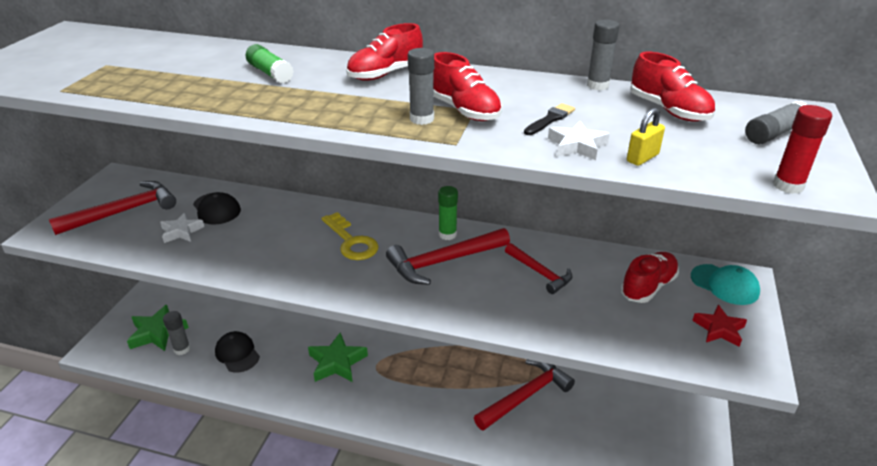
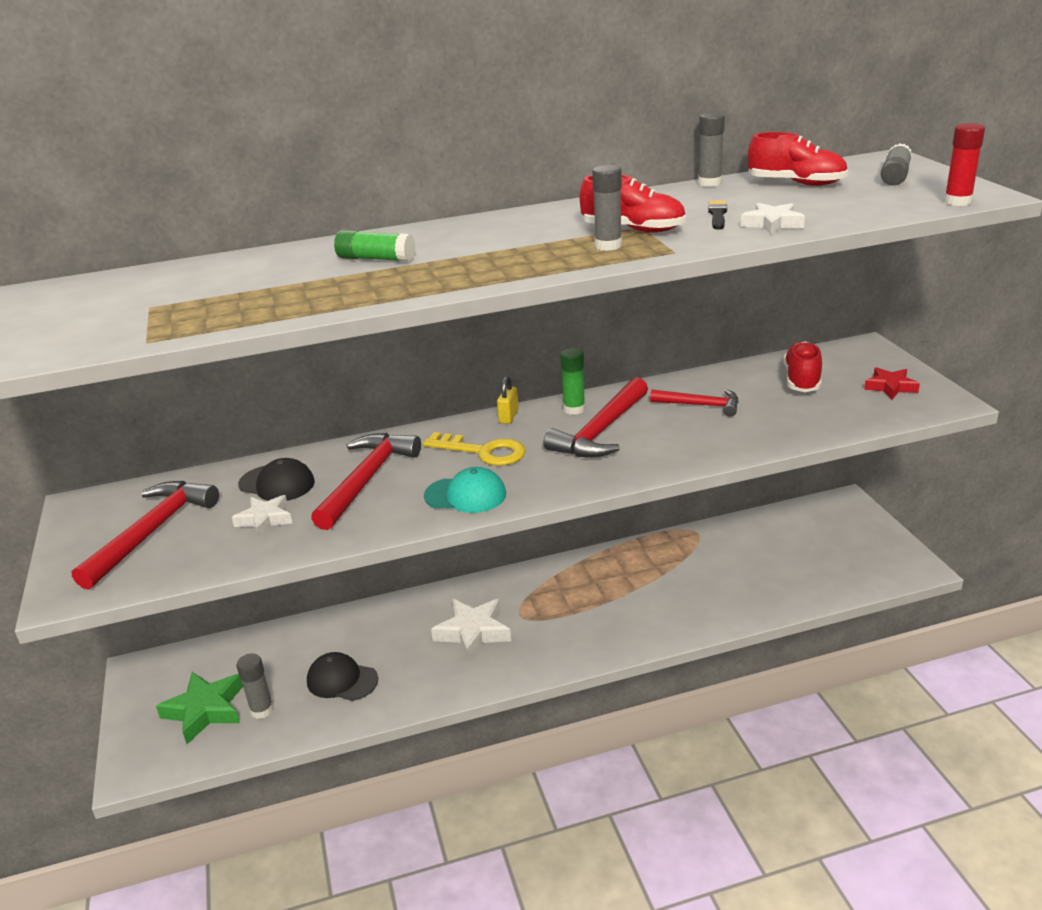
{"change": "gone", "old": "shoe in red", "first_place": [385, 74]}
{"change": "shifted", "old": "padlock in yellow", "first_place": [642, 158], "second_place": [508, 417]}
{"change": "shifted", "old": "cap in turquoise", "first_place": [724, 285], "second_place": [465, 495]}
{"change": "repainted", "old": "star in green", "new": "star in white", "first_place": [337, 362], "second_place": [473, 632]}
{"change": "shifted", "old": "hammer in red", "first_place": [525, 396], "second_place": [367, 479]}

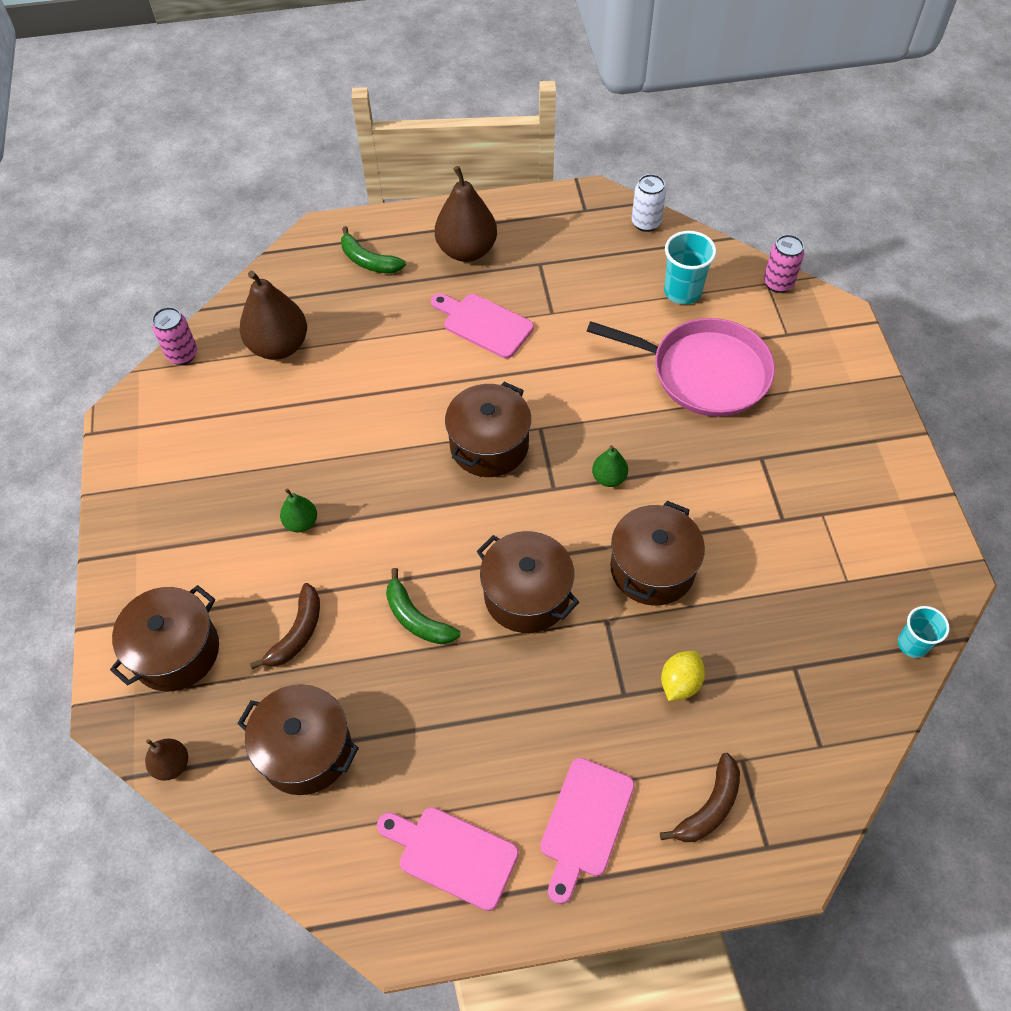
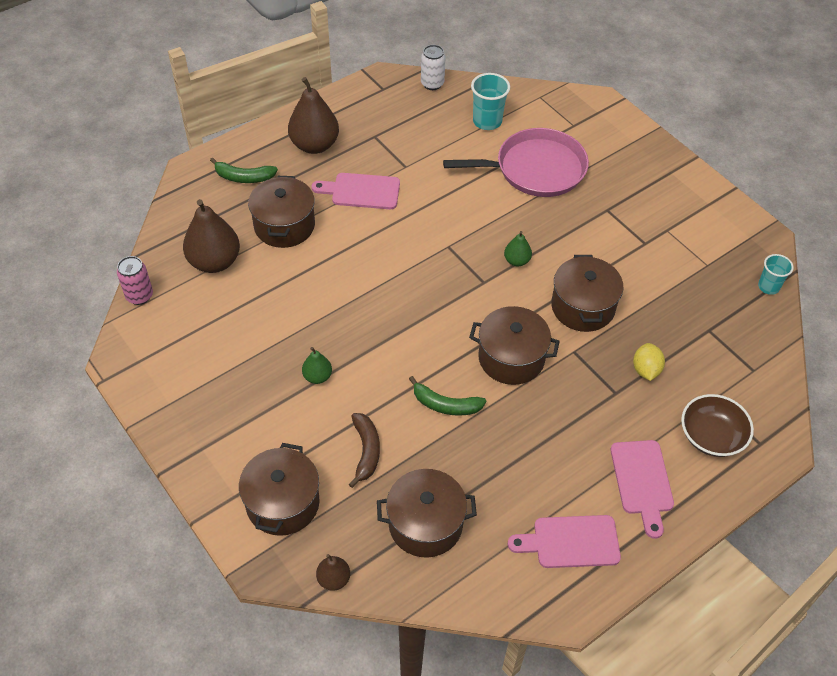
{"change": "gone", "old": "can in pink", "first_place": [778, 283]}
{"change": "shifted", "old": "pot in brown", "first_place": [489, 445], "second_place": [284, 225]}
{"change": "swapped", "old": "banana in brown", "new": "bowl in brown", "first_place": [709, 807], "second_place": [711, 436]}

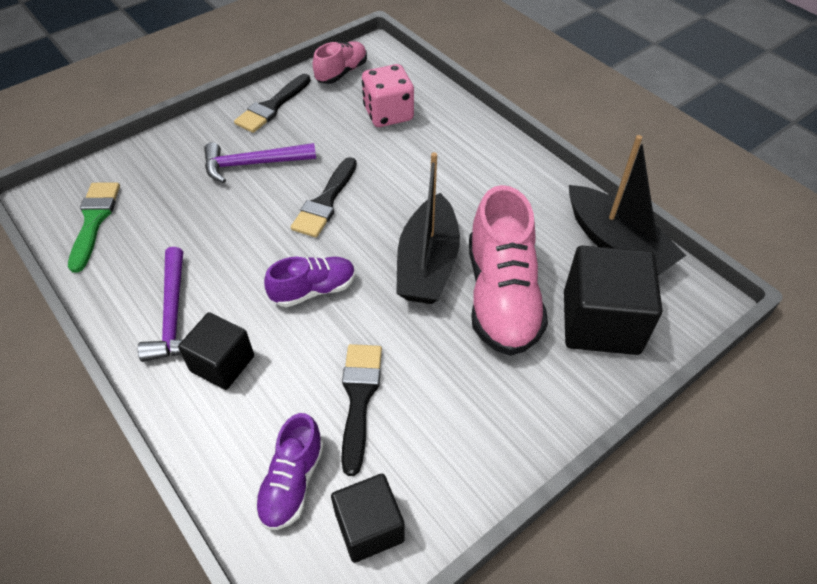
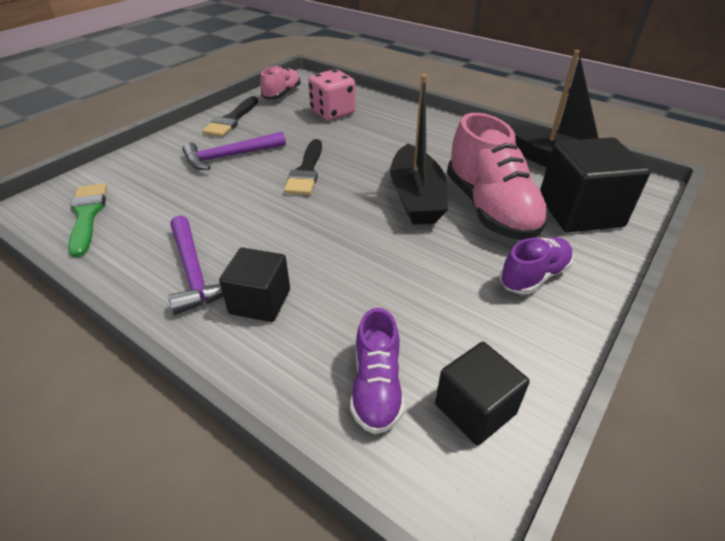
{"change": "shifted", "old": "shoe in purple", "first_place": [314, 290], "second_place": [533, 276]}
{"change": "gone", "old": "brush in black", "first_place": [359, 398]}

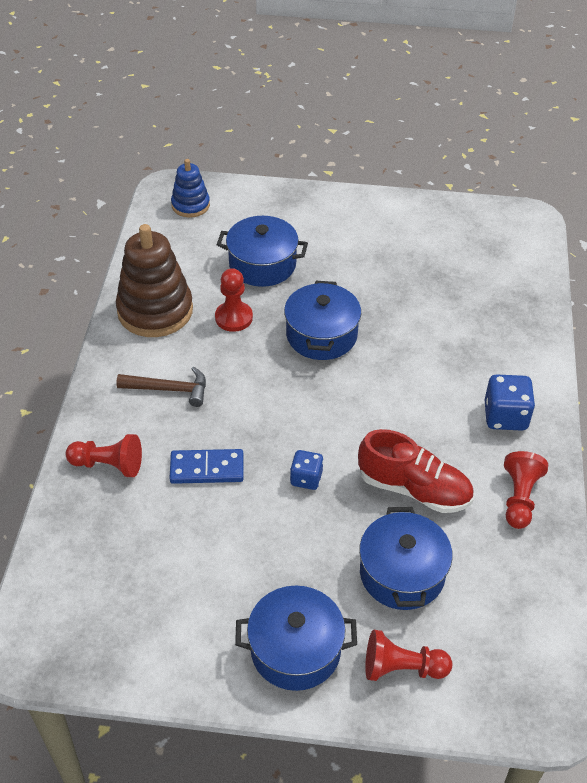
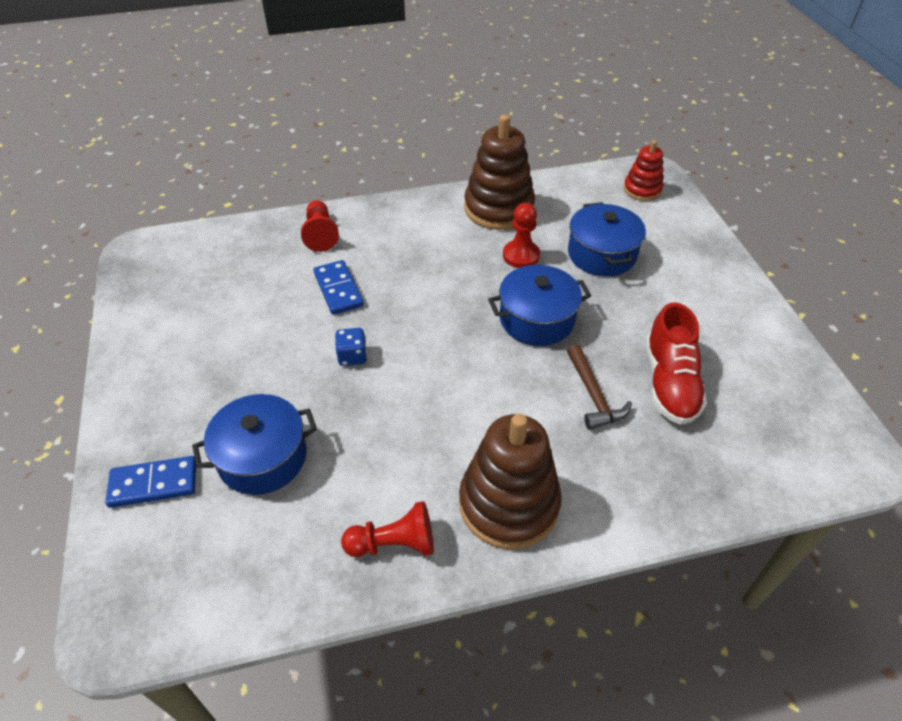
{"change": "repainted", "old": "stacking toy in blue", "new": "stacking toy in red", "first_place": [190, 205], "second_place": [642, 189]}
{"change": "shifted", "old": "hammer in brown", "first_place": [169, 389], "second_place": [593, 395]}
{"change": "swapped", "old": "dice in blue", "new": "stacking toy in brown", "first_place": [505, 416], "second_place": [509, 504]}
{"change": "shifted", "old": "shoe in red", "first_place": [414, 489], "second_place": [669, 382]}
{"change": "gone", "old": "pot in blue", "first_place": [295, 650]}
{"change": "swapped", "old": "pawn in red", "new": "domino in blue", "first_place": [402, 668], "second_place": [153, 484]}

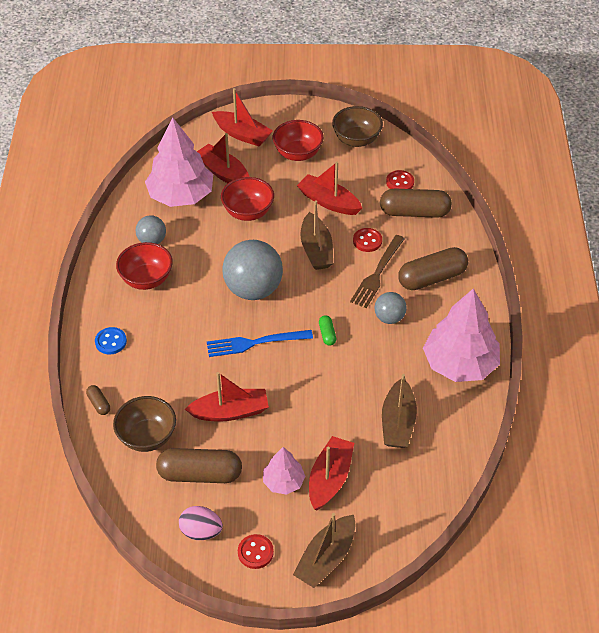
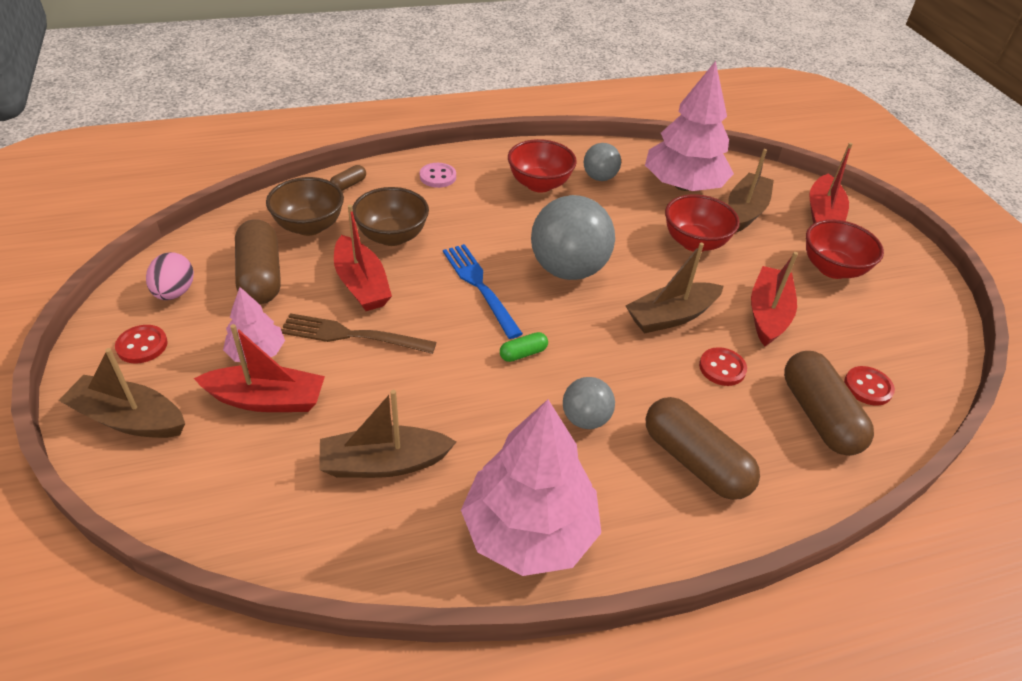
{"change": "shifted", "old": "bowl in brown", "first_place": [356, 140], "second_place": [392, 236]}
{"change": "repainted", "old": "boat in red", "new": "boat in brown", "first_place": [223, 173], "second_place": [745, 211]}
{"change": "shifted", "old": "fork in brown", "first_place": [377, 274], "second_place": [351, 335]}
{"change": "repainted", "old": "button in blue", "new": "button in pink", "first_place": [111, 342], "second_place": [438, 177]}

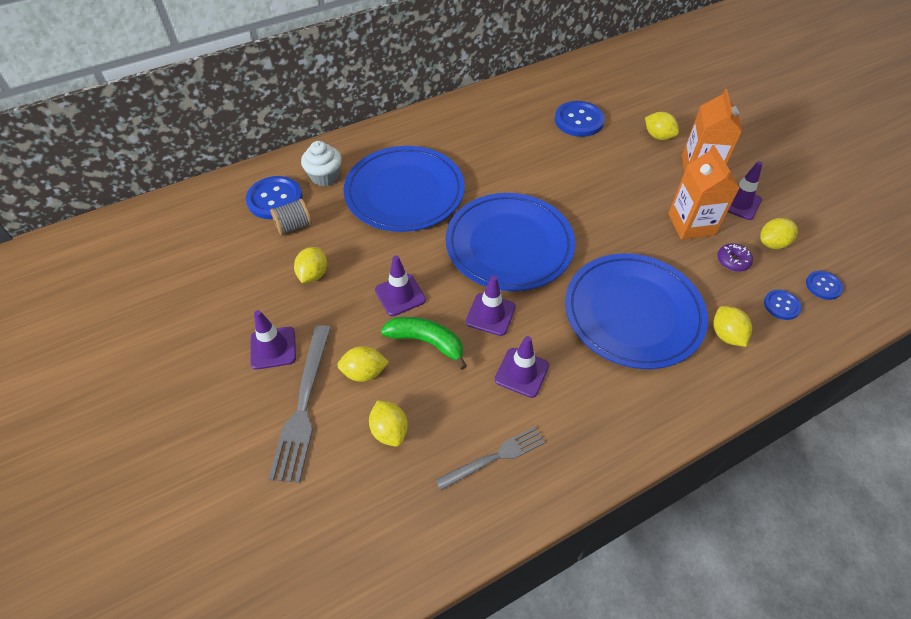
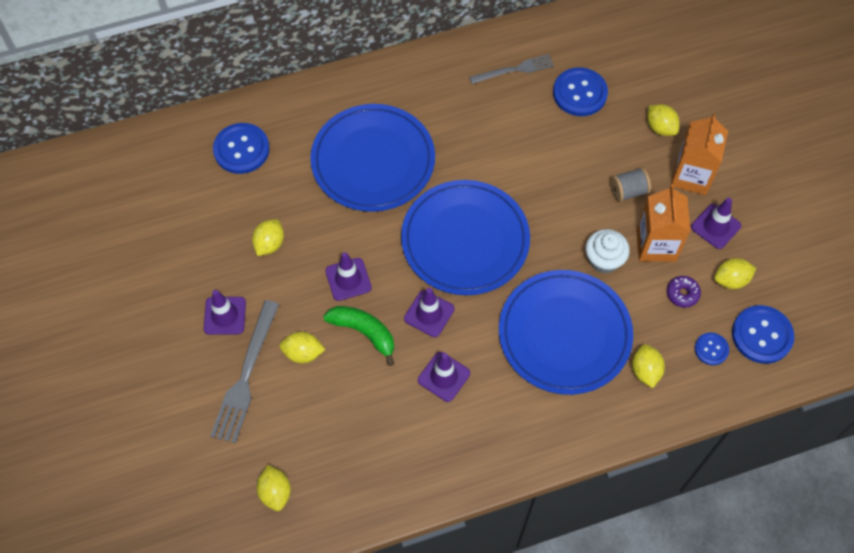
{"change": "shifted", "old": "cupcake in white", "first_place": [325, 176], "second_place": [604, 259]}
{"change": "shifted", "old": "spool in grey", "first_place": [294, 226], "second_place": [628, 191]}
{"change": "scaled", "old": "button in blue", "first_place": [823, 286], "second_place": [762, 335], "factor": 1.8}
{"change": "shifted", "old": "lemon in yellow", "first_place": [389, 430], "second_place": [275, 492]}
{"change": "shifted", "old": "fork in grey", "first_place": [494, 457], "second_place": [514, 70]}

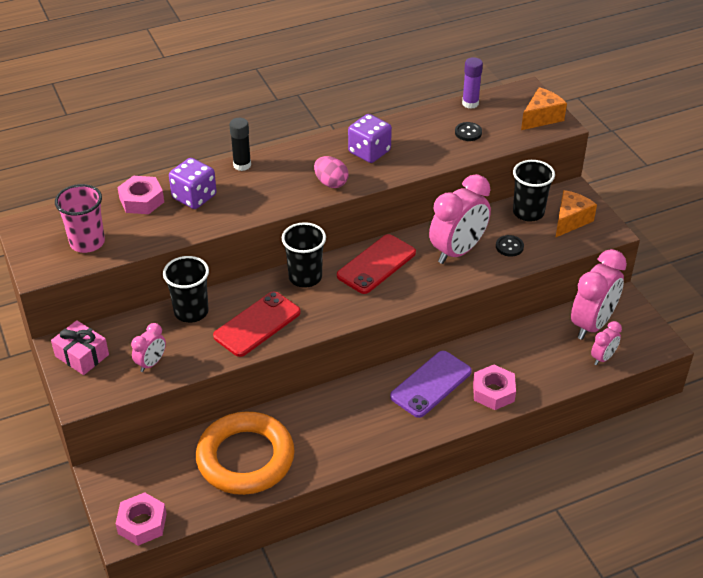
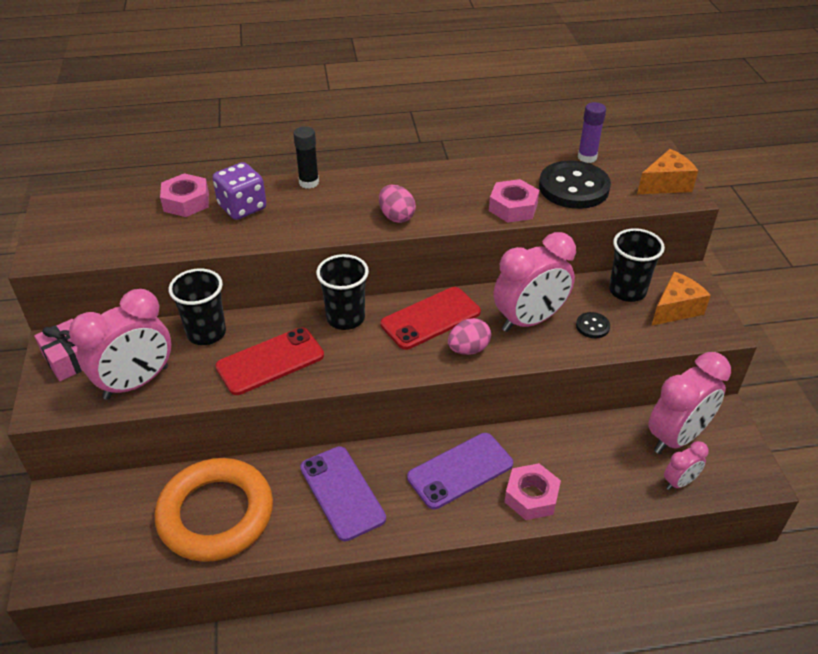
{"change": "gone", "old": "dice in purple", "first_place": [369, 152]}
{"change": "scaled", "old": "button in black", "first_place": [468, 133], "second_place": [573, 187], "factor": 2.22}
{"change": "gone", "old": "cup in pink", "first_place": [87, 242]}
{"change": "scaled", "old": "clock in pink", "first_place": [151, 363], "second_place": [136, 383], "factor": 2.0}
{"change": "shifted", "old": "nut in pink", "first_place": [142, 523], "second_place": [513, 207]}
{"change": "new", "new": "egg in pink", "second_place": [468, 349]}
{"change": "new", "new": "phone in purple", "second_place": [342, 493]}

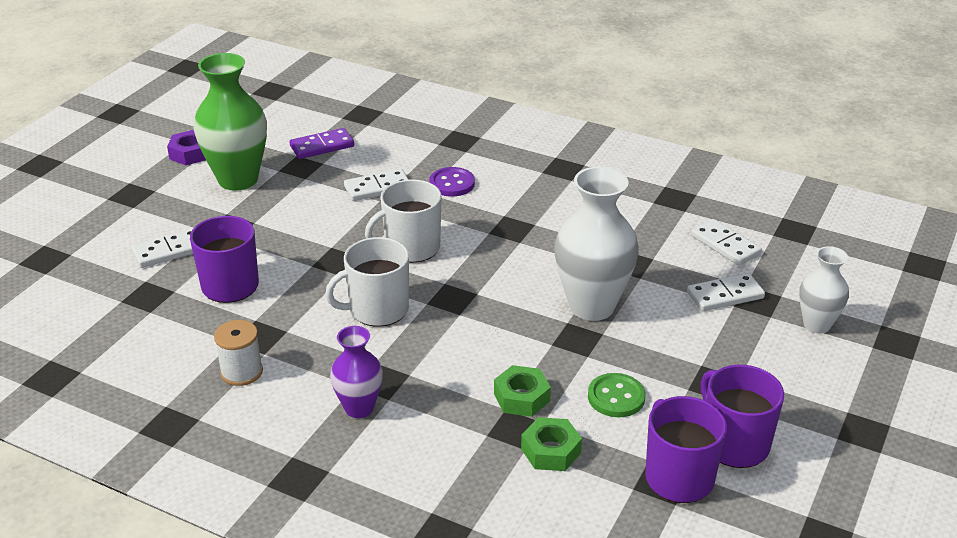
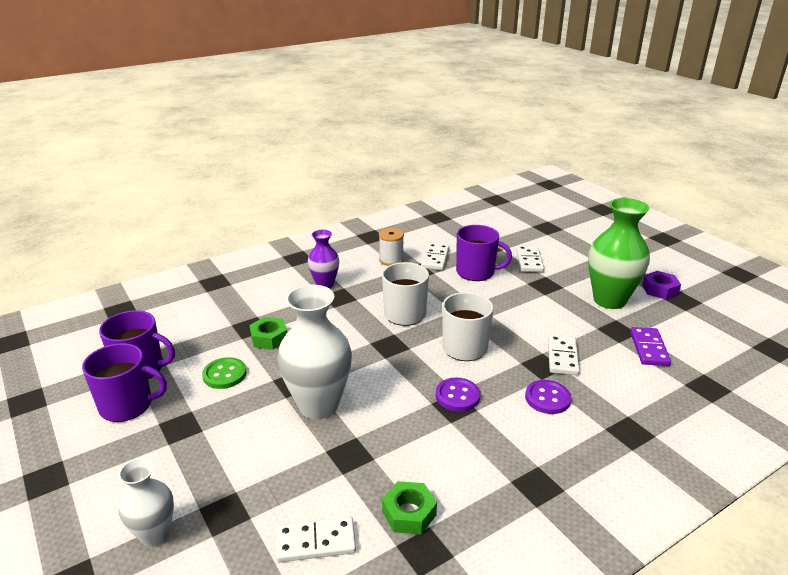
{"change": "shifted", "old": "domino in white", "first_place": [725, 295], "second_place": [435, 258]}
{"change": "shifted", "old": "nut in green", "first_place": [551, 451], "second_place": [409, 513]}
{"change": "new", "new": "button in purple", "second_place": [457, 396]}

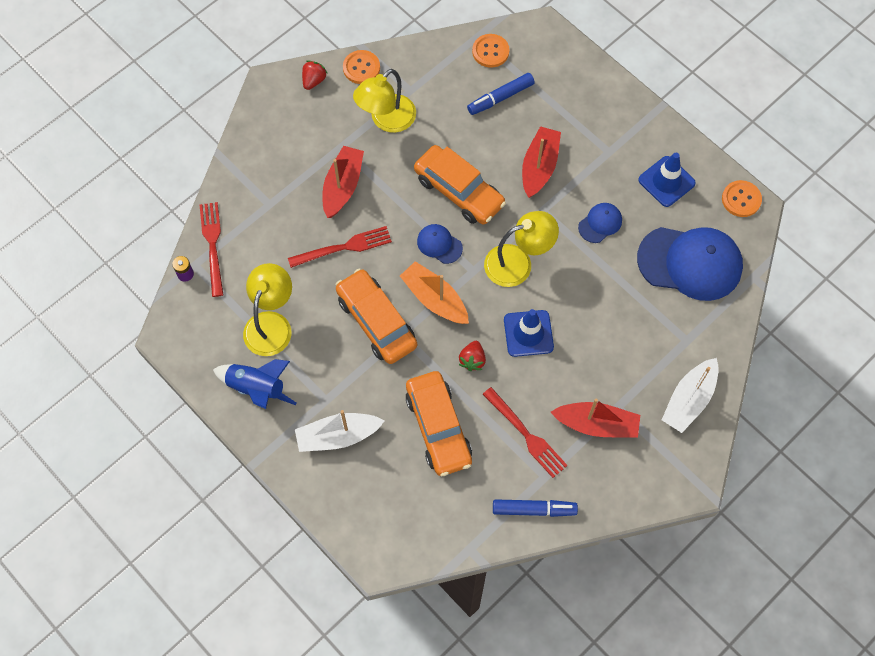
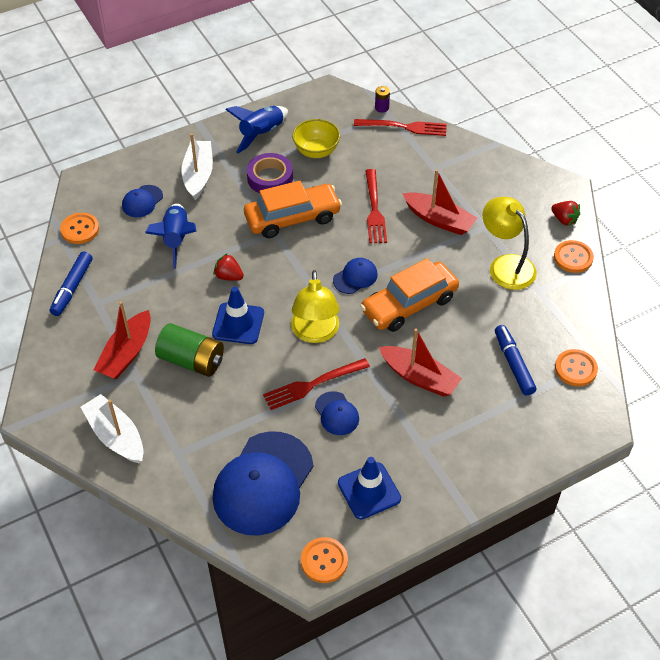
{"change": "gone", "old": "boat in orange", "first_place": [435, 299]}
{"change": "swapped", "old": "lamp in yellow", "new": "bowl in yellow", "first_place": [271, 324], "second_place": [316, 151]}
{"change": "swapped", "old": "car in orange", "new": "rocket in blue", "first_place": [438, 428], "second_place": [176, 239]}
{"change": "shifted", "old": "fork in red", "first_place": [526, 434], "second_place": [313, 384]}
{"change": "new", "new": "tape in purple", "second_place": [270, 178]}
{"change": "new", "new": "cap in blue", "second_place": [142, 201]}
{"change": "new", "new": "button in orange", "second_place": [80, 229]}
{"change": "new", "new": "battery in green", "second_place": [191, 360]}

